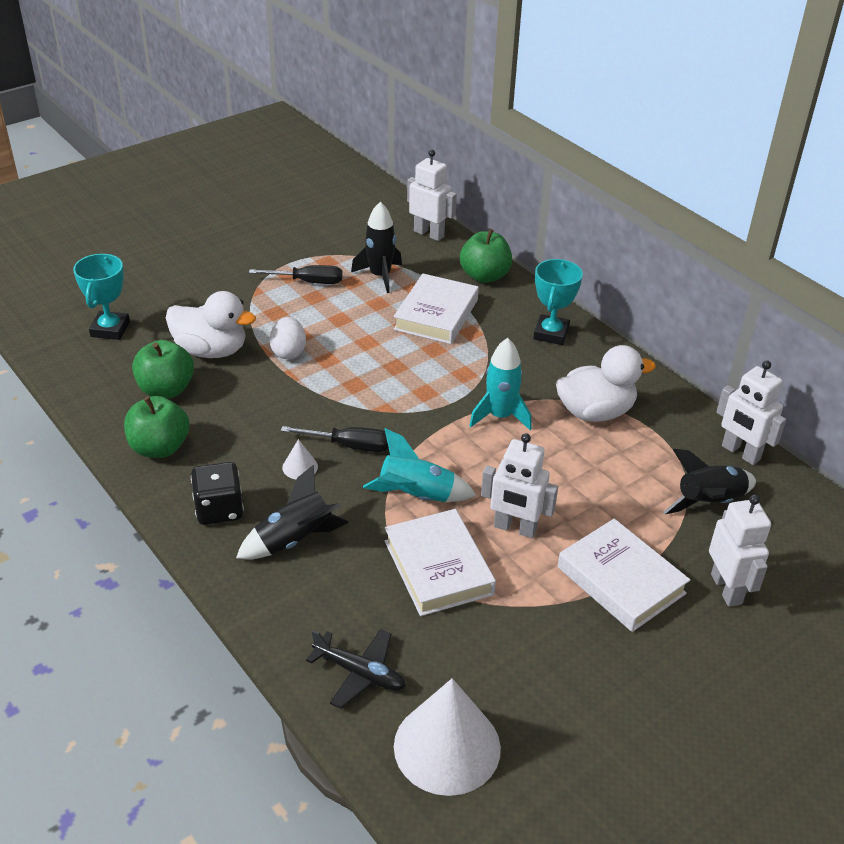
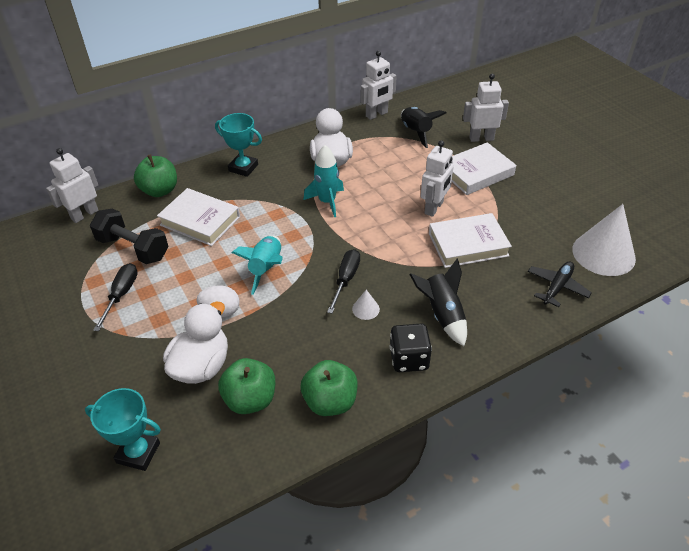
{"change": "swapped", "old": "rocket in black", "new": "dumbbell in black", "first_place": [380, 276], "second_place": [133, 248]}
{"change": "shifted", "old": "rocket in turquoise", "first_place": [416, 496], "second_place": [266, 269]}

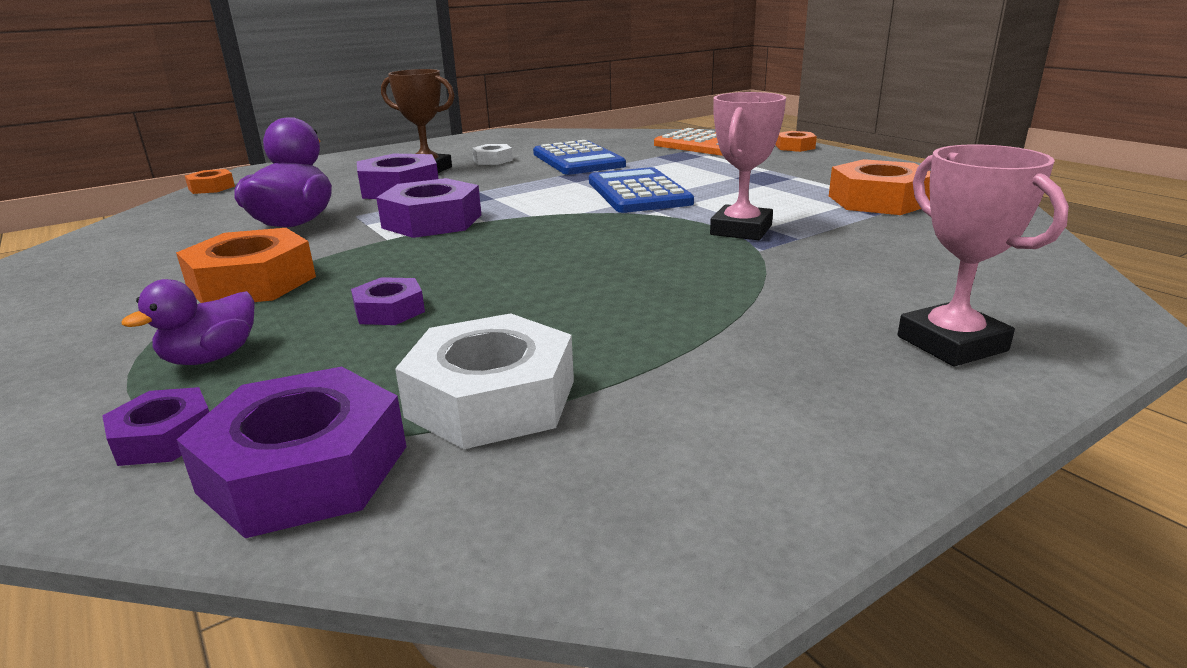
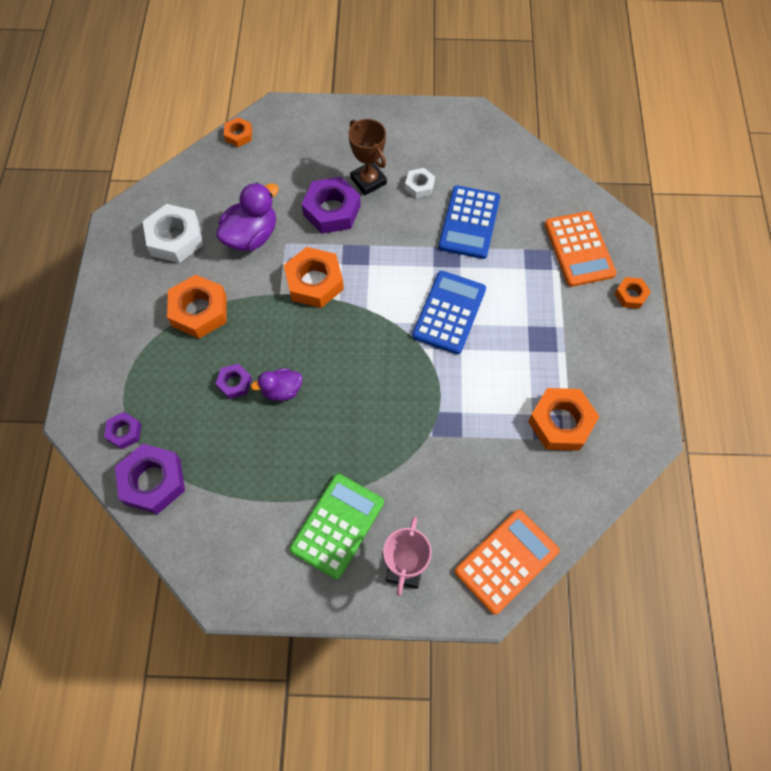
{"change": "gone", "old": "trophy in pink", "first_place": [741, 230]}
{"change": "repainted", "old": "nut in purple", "new": "nut in orange", "first_place": [432, 221], "second_place": [314, 282]}
{"change": "shifted", "old": "duck in purple", "first_place": [211, 357], "second_place": [282, 390]}
{"change": "shifted", "old": "nut in white", "first_place": [491, 398], "second_place": [175, 238]}
{"change": "new", "new": "calculator in green", "second_place": [337, 525]}
{"change": "new", "new": "calculator in orange", "second_place": [506, 561]}

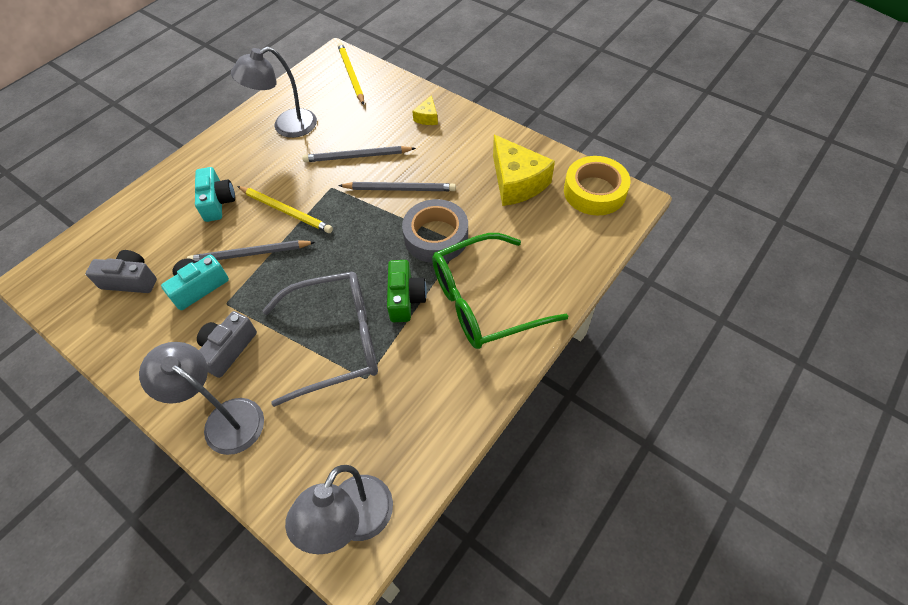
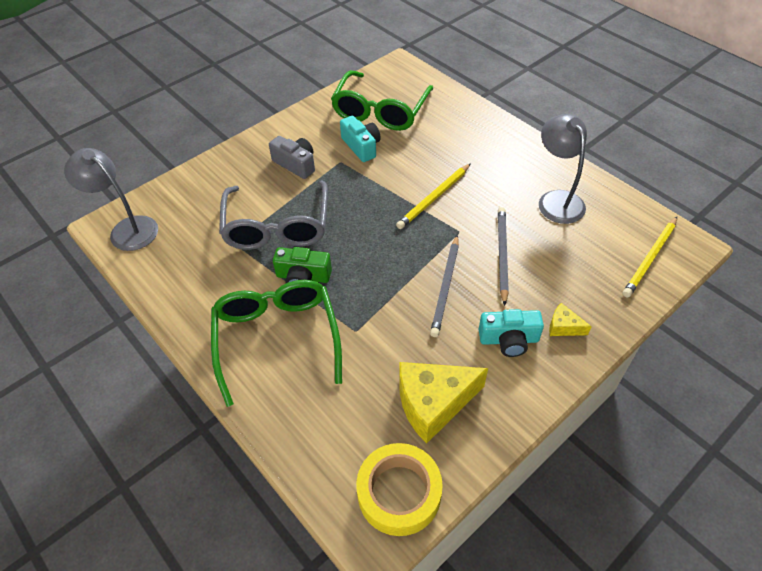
{"change": "rotated", "old": "pencil in yellow", "first_place": [351, 75], "second_place": [650, 258], "degrees": 135}
{"change": "shifted", "old": "camera in turquoise", "first_place": [217, 202], "second_place": [509, 339]}
{"change": "gone", "old": "tape in grey", "first_place": [436, 237]}
{"change": "gone", "old": "pencil in grey", "first_place": [250, 254]}
{"change": "swapped", "old": "camera in grey", "new": "glasses in green", "first_place": [130, 280], "second_place": [381, 110]}
{"change": "gone", "old": "lamp in grey", "first_place": [225, 419]}

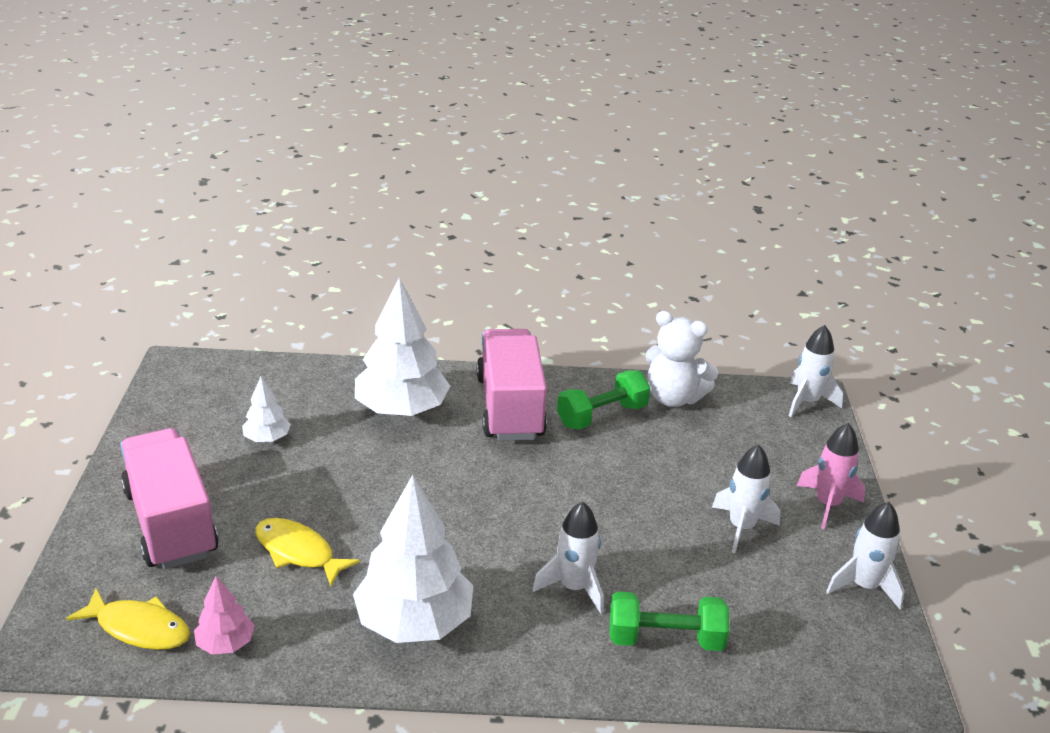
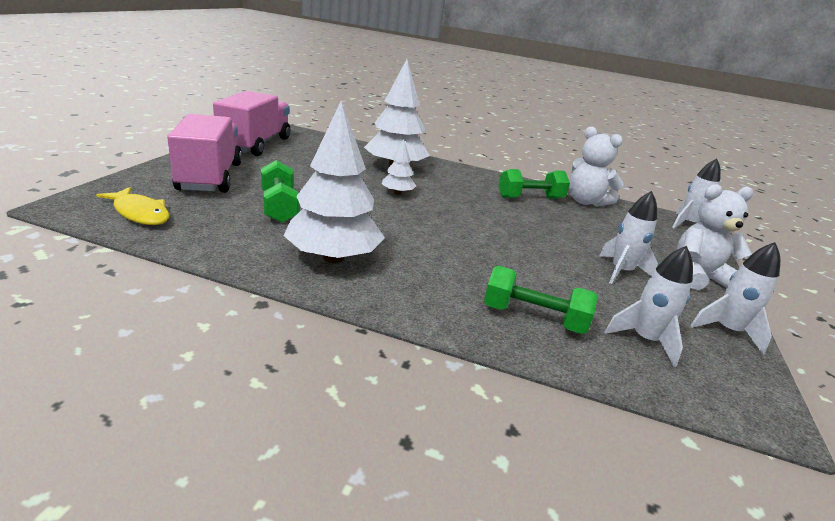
{"change": "shifted", "old": "truck in pink", "first_place": [510, 407], "second_place": [255, 144]}
{"change": "shifted", "old": "tree in white", "first_place": [267, 438], "second_place": [397, 193]}
{"change": "swapped", "old": "rocket in pink", "new": "teddy bear in white", "first_place": [827, 505], "second_place": [698, 277]}
{"change": "shifted", "old": "rocket in white", "first_place": [574, 587], "second_place": [645, 340]}
{"change": "swapped", "old": "fish in yellow", "new": "dumbbell in green", "first_place": [298, 552], "second_place": [279, 207]}
{"change": "gone", "old": "tree in pink", "first_place": [226, 643]}

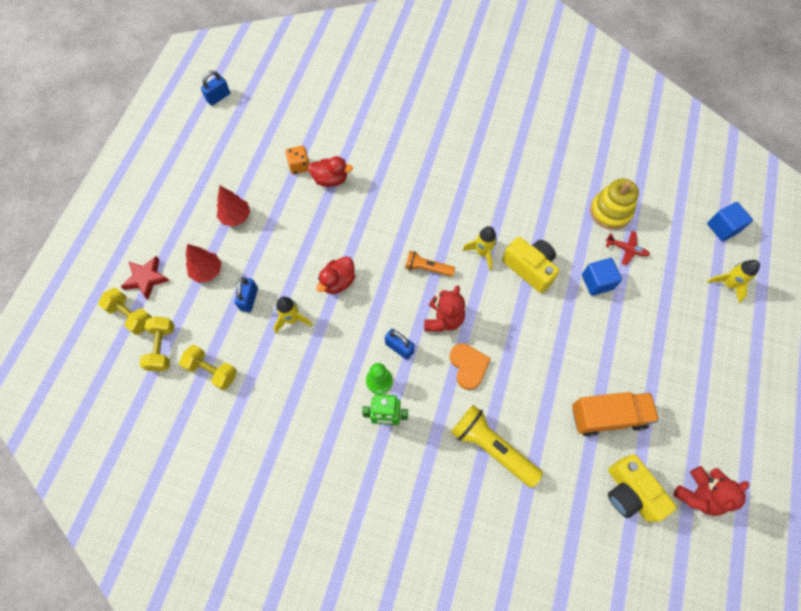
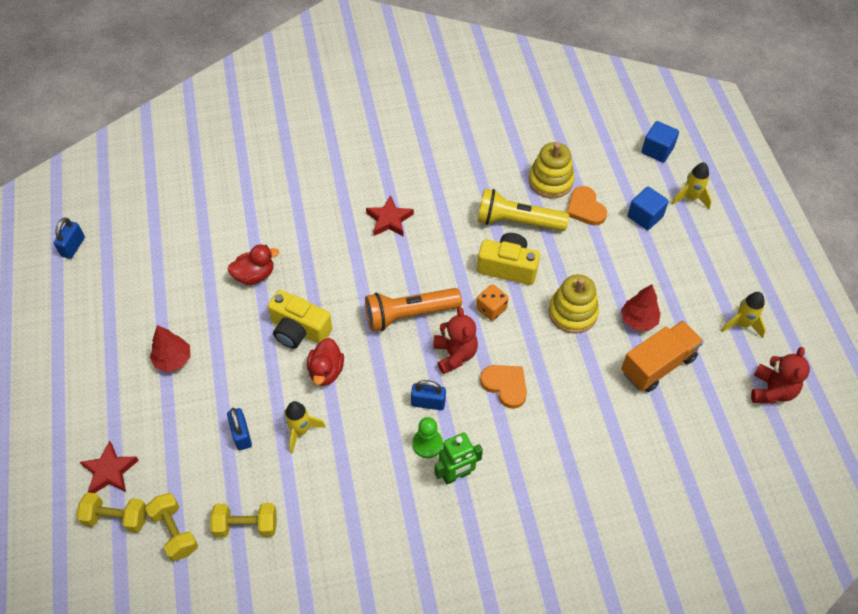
{"change": "shifted", "old": "dice in orange", "first_place": [299, 166], "second_place": [491, 309]}
{"change": "shifted", "old": "rocket in yellow", "first_place": [482, 253], "second_place": [742, 324]}
{"change": "swapped", "old": "plane in red", "new": "heart in orange", "first_place": [626, 249], "second_place": [585, 208]}
{"change": "shifted", "old": "tree in red", "first_place": [207, 271], "second_place": [638, 320]}
{"change": "scaled", "old": "flashlight in orange", "first_place": [427, 268], "second_place": [409, 314], "factor": 1.71}
{"change": "shifted", "old": "cube in blue", "first_place": [597, 282], "second_place": [645, 216]}
{"change": "shifted", "old": "flashlight in yellow", "first_place": [492, 447], "second_place": [517, 221]}
{"change": "shifted", "old": "camera in yellow", "first_place": [630, 492], "second_place": [299, 330]}
{"change": "new", "new": "star in red", "second_place": [389, 220]}
{"change": "new", "new": "stacking toy in yellow", "second_place": [572, 313]}

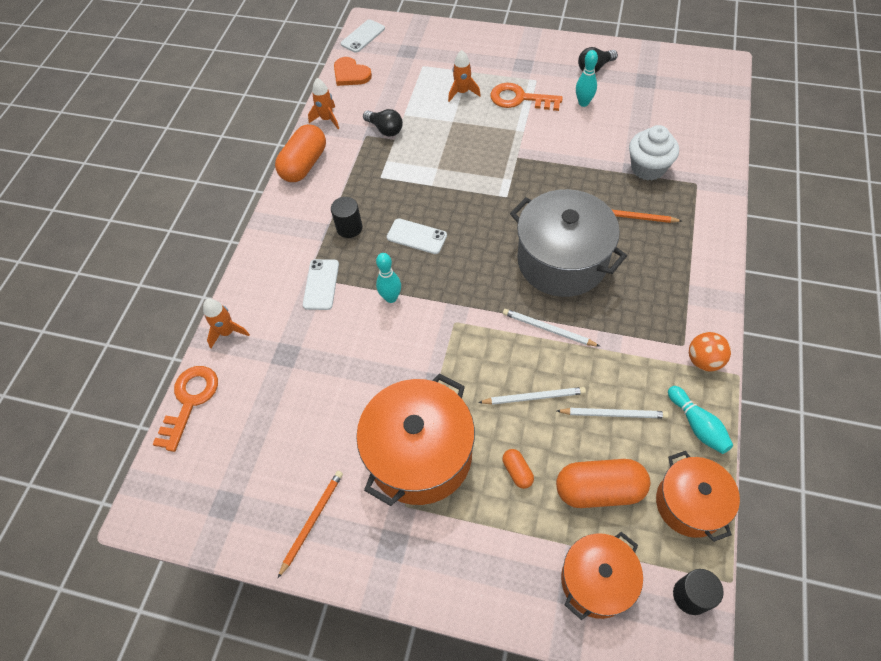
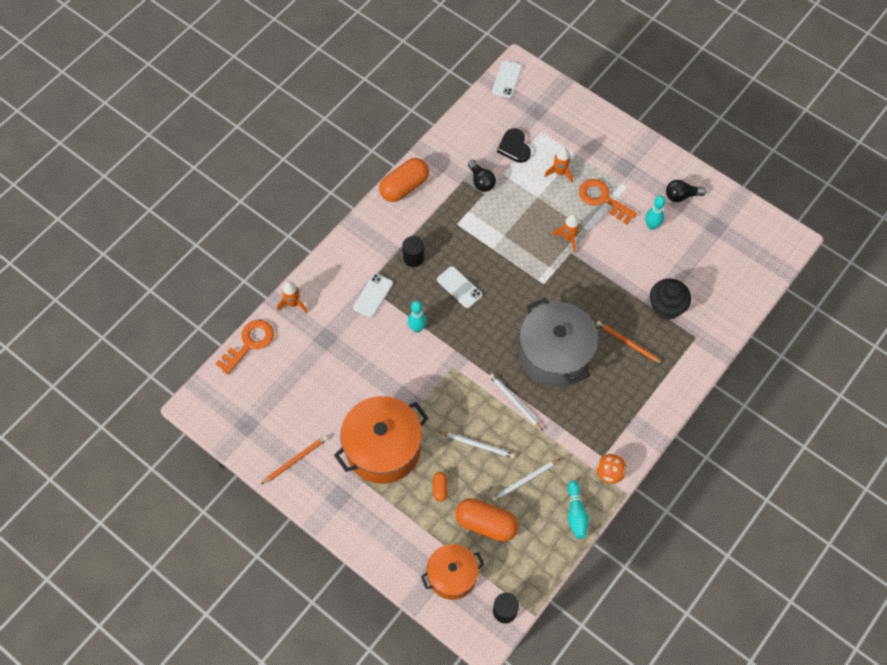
{"change": "rotated", "old": "phone in white", "first_place": [363, 36], "second_place": [507, 79], "degrees": -45}
{"change": "gone", "old": "heart in orange", "first_place": [351, 74]}
{"change": "shifted", "old": "rocket in orange", "first_place": [327, 119], "second_place": [569, 238]}
{"change": "repainted", "old": "cupcake in white", "new": "cupcake in black", "first_place": [648, 168], "second_place": [666, 307]}
{"change": "rotated", "old": "pencil in white", "first_place": [613, 414], "second_place": [525, 481], "degrees": 120}
{"change": "gone", "old": "pot in orange", "first_place": [689, 504]}
{"change": "new", "new": "heart in black", "second_place": [514, 147]}

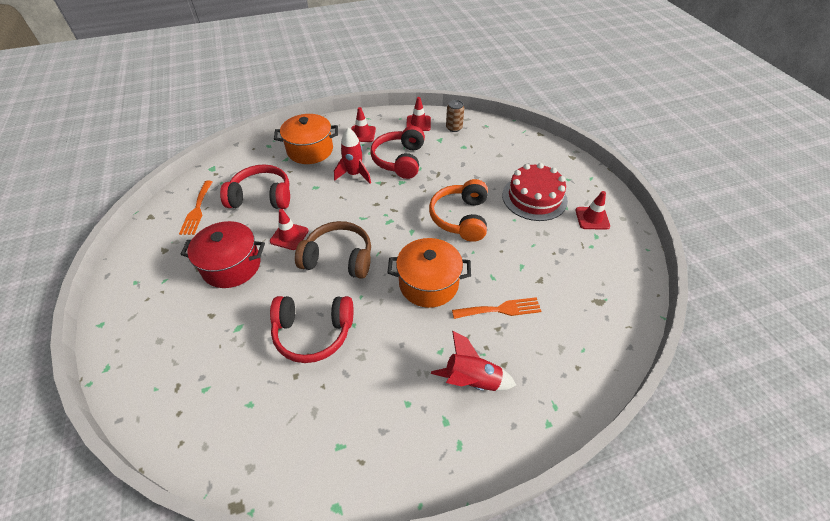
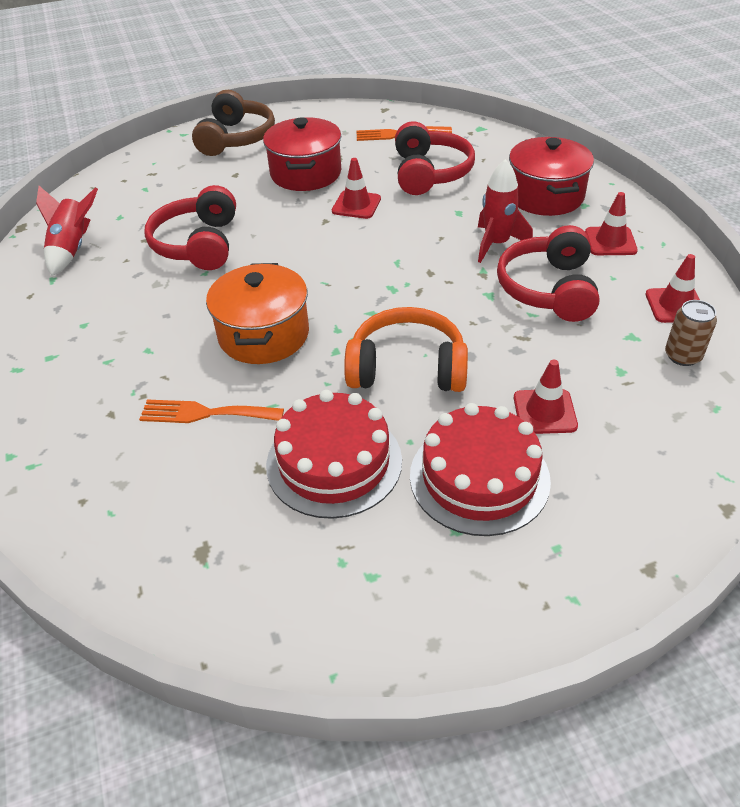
{"change": "repainted", "old": "pot in orange", "new": "pot in red", "first_place": [310, 150], "second_place": [545, 196]}
{"change": "rotated", "old": "headphones in red", "first_place": [400, 160], "second_place": [548, 289], "degrees": -90}
{"change": "shifted", "old": "traffic cone in red", "first_place": [592, 218], "second_place": [544, 412]}
{"change": "shifted", "old": "headphones in brown", "first_place": [338, 258], "second_place": [236, 138]}
{"change": "rotated", "old": "fork in orange", "first_place": [500, 309], "second_place": [205, 413], "degrees": 105}
{"change": "shifted", "old": "rocket in red", "first_place": [472, 380], "second_place": [73, 249]}
{"change": "new", "new": "cake in red", "second_place": [334, 462]}

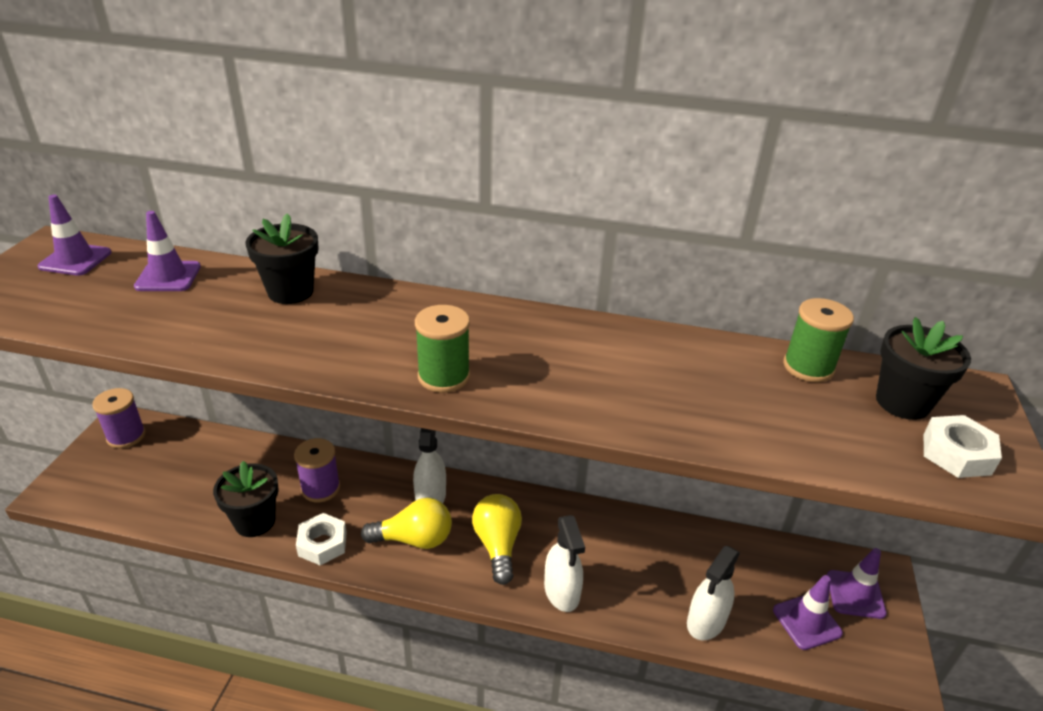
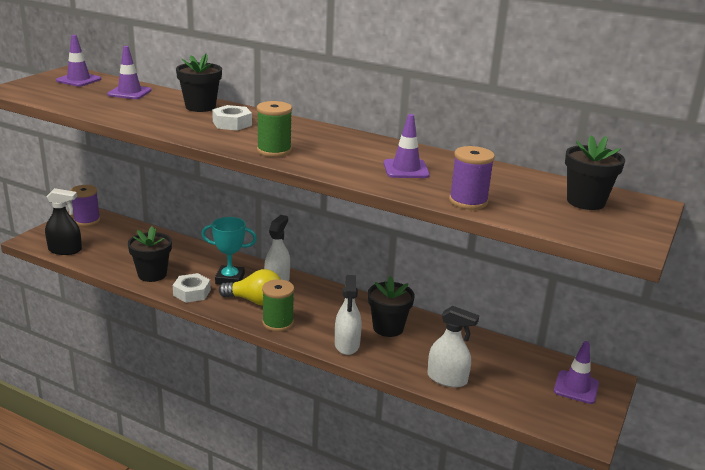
{"change": "shifted", "old": "spool in green", "first_place": [808, 367], "second_place": [278, 323]}
{"change": "shifted", "old": "nut in white", "first_place": [956, 454], "second_place": [232, 123]}
{"change": "shifted", "old": "spool in purple", "first_place": [320, 488], "second_place": [468, 201]}
{"change": "gone", "old": "light bulb in yellow", "first_place": [497, 545]}
{"change": "rotated", "old": "spray bottle in white", "first_place": [706, 621], "second_place": [447, 379], "degrees": -120}
{"change": "shifted", "old": "traffic cone in purple", "first_place": [807, 622], "second_place": [406, 169]}
{"change": "new", "new": "spray bottle in black", "second_place": [65, 250]}
{"change": "new", "new": "trophy in turquoise", "second_place": [230, 279]}
{"change": "new", "new": "flower pot in black", "second_place": [388, 328]}

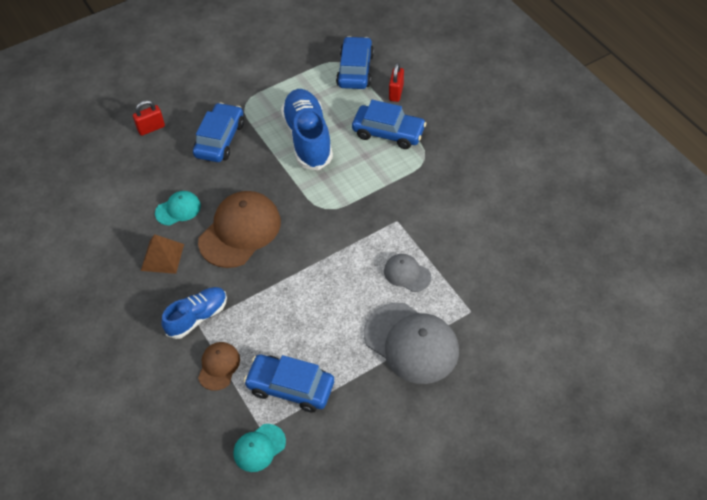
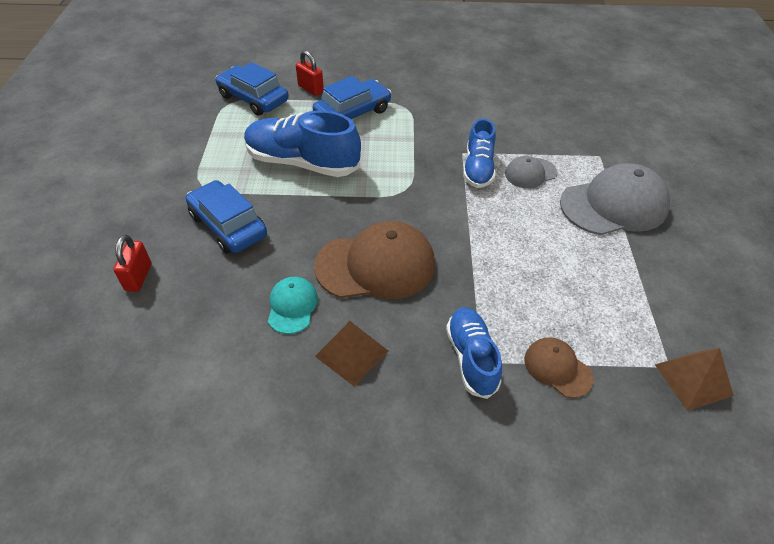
{"change": "rotated", "old": "cap in brown", "first_place": [240, 231], "second_place": [376, 265], "degrees": 105}
{"change": "gone", "old": "car in blue", "first_place": [290, 387]}
{"change": "swapped", "old": "cap in turquoise", "new": "pyramid in brown", "first_place": [259, 448], "second_place": [693, 379]}
{"change": "new", "new": "shoe in blue", "second_place": [478, 168]}

